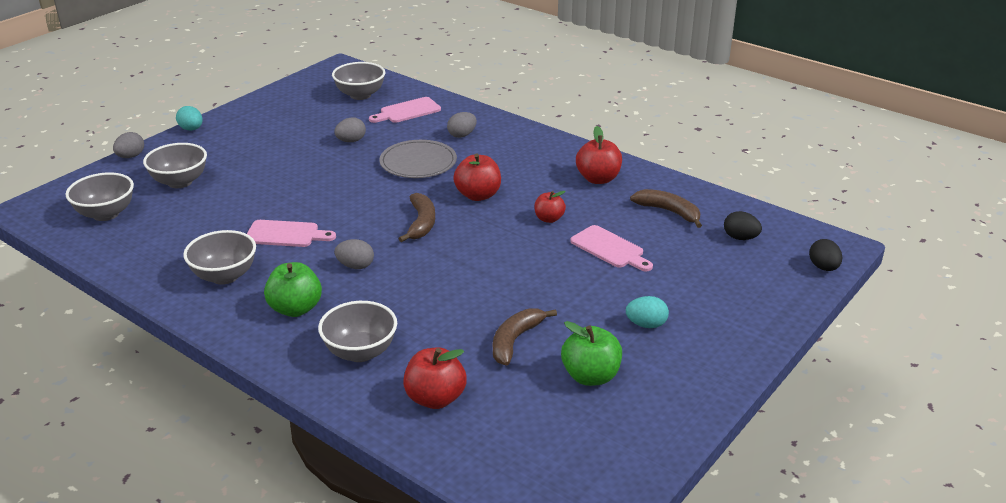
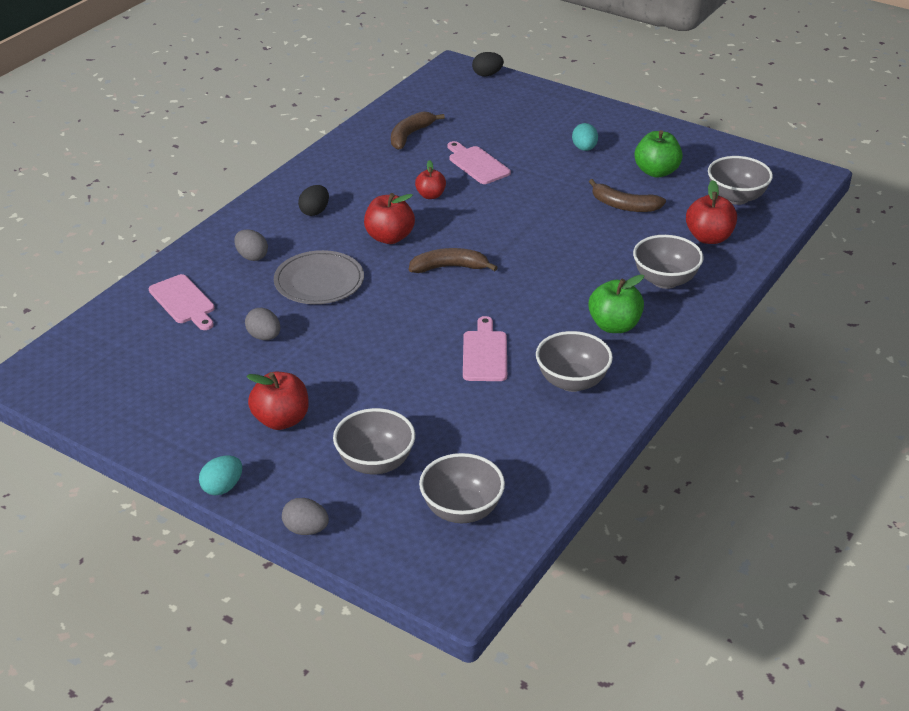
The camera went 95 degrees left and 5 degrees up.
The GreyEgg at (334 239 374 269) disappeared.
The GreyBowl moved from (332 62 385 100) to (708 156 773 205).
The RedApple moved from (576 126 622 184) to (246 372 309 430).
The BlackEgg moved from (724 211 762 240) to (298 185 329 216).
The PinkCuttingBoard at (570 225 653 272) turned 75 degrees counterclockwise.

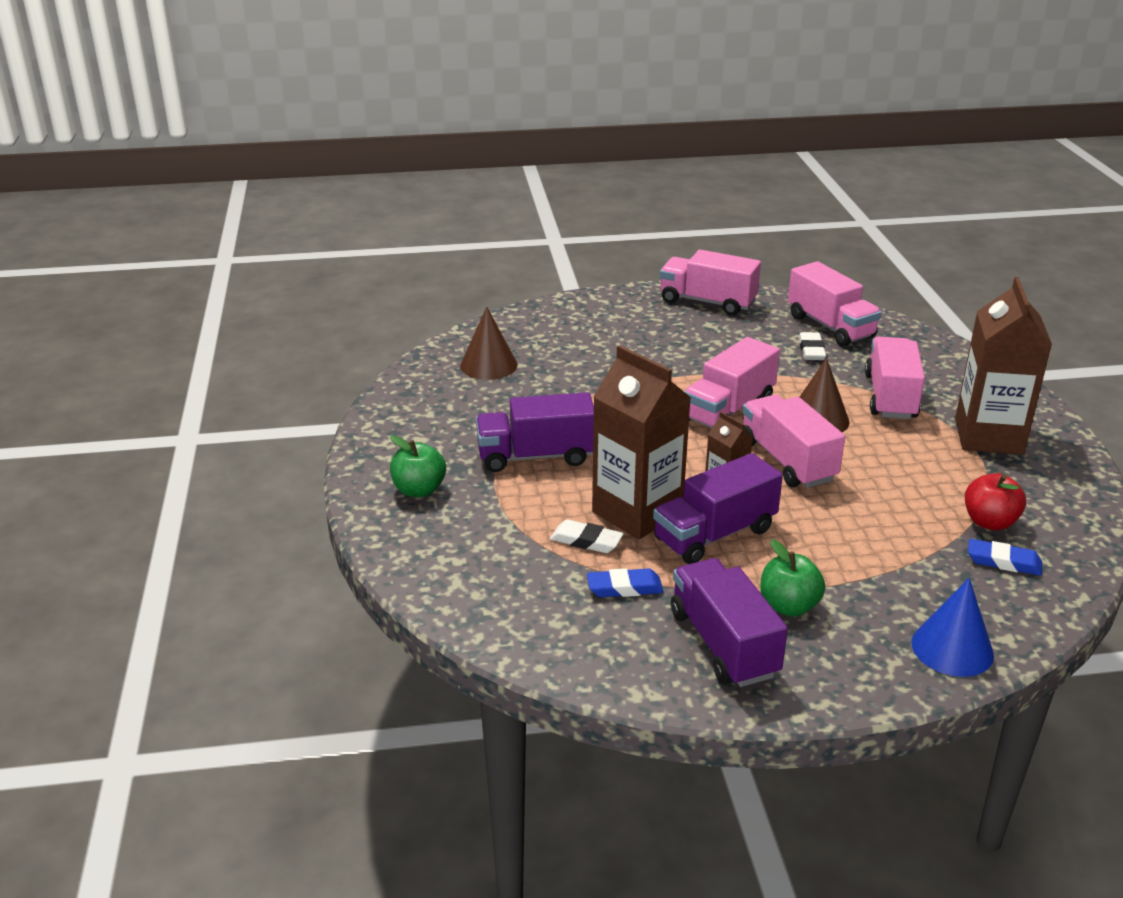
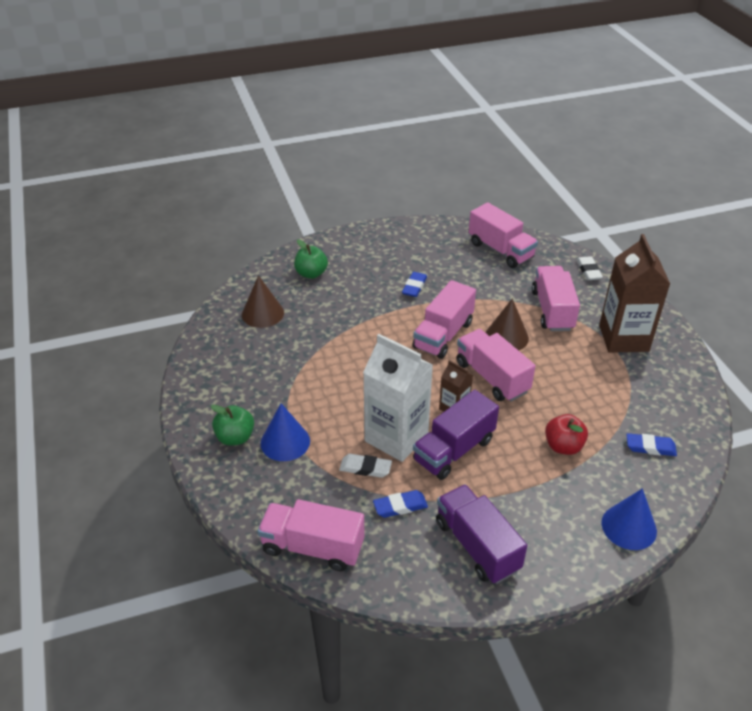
The camera went 10 degrees left and 10 degrees up.
The PurpleTruck at (476 392 594 472) disappeared.
The BlueCone at (260 403 310 461) appeared.
The BlueEraser at (402 272 427 297) appeared.
The PinkTruck moved from (660 250 761 315) to (258 499 365 571).
The GreenApple moved from (760 539 825 617) to (294 239 328 279).
The WhiteEraser moved from (799 332 826 360) to (577 256 603 280).
The RedApple moved from (965 473 1026 530) to (545 414 588 455).
The BrownCarton at (592 345 691 539) became the WhiteCarton at (363 334 433 462).

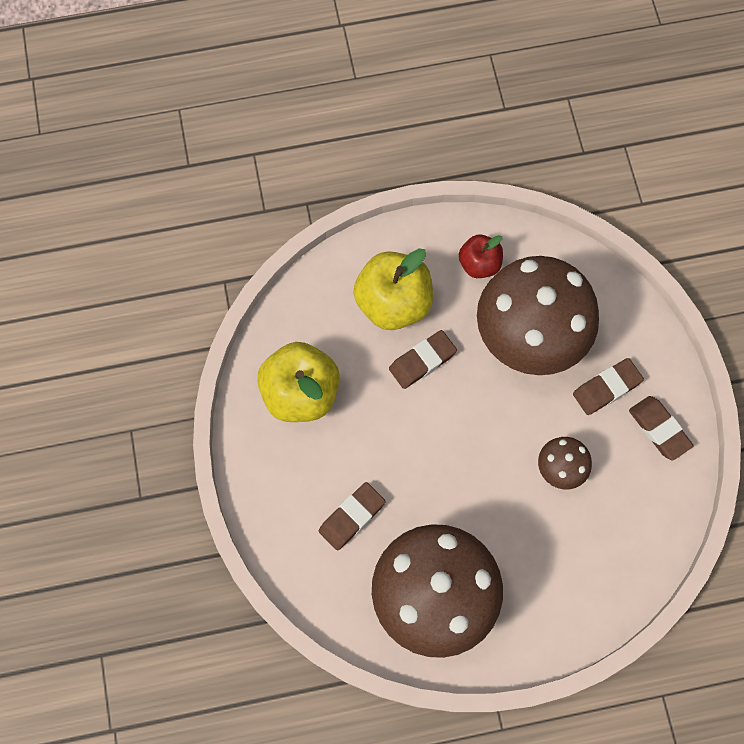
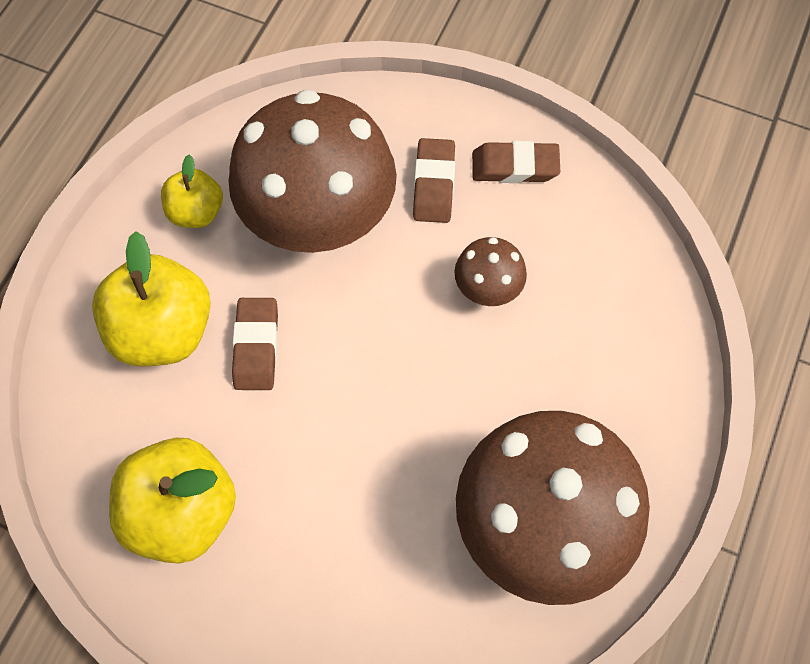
The camera went 55 degrees left and 5 degrees down.
The BrownEraser at (319 482 385 550) disappeared.
The RedApple at (459 235 503 278) became the YellowApple at (161 154 223 228).

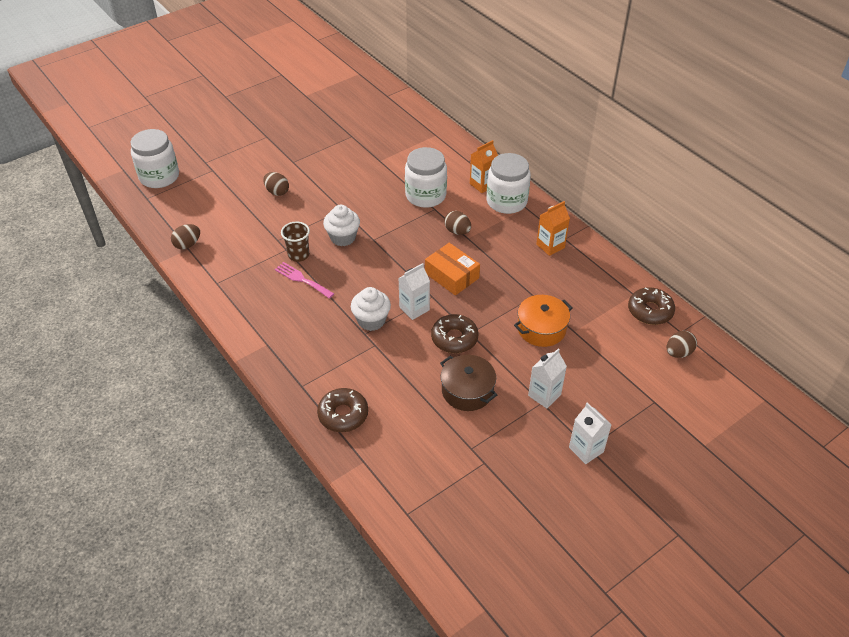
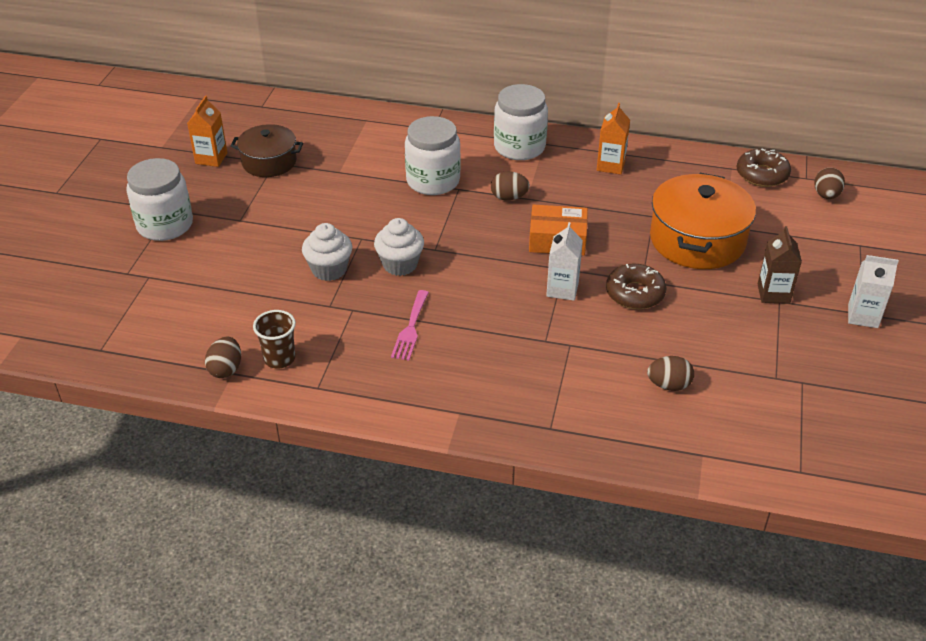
The camera went 40 degrees left and 5 degrees down.
The BrownDonut at (317 388 368 432) disappeared.
The WhiteJar moved from (131 129 179 188) to (126 158 193 241).
The BrownEgg moved from (263 172 289 196) to (647 356 694 391).
The BrownCup moved from (281 221 310 262) to (253 310 296 369).
The WhiteCupcake moved from (351 287 391 331) to (302 223 352 281).
The BrownPot moved from (440 355 497 411) to (231 124 303 177).
The OrangeCarton moved from (470 140 498 193) to (187 96 227 167).
The WhiteCarton at (528 348 567 409) became the BrownCarton at (758 226 802 304).
The PinkFork at (274 262 334 299) turned 75 degrees counterclockwise.
The OrangePot at (514 295 572 347) changed to 1.61 times the size.

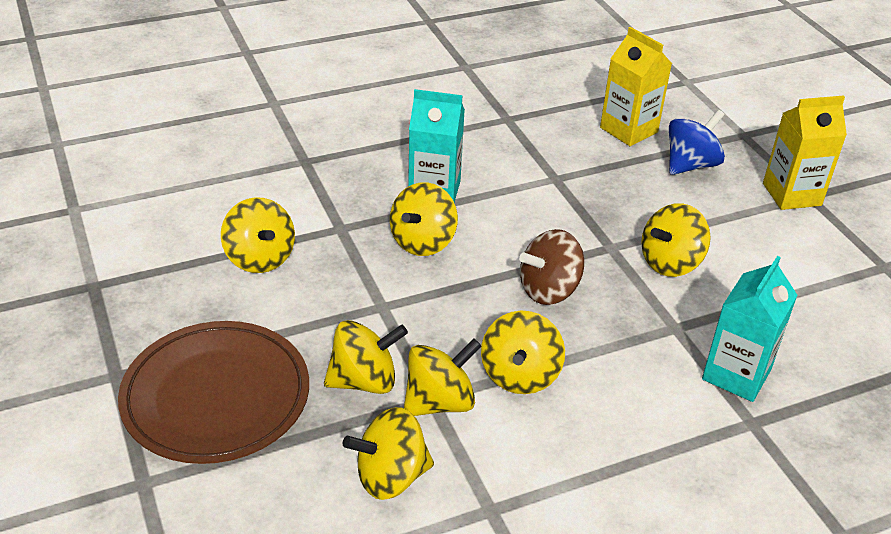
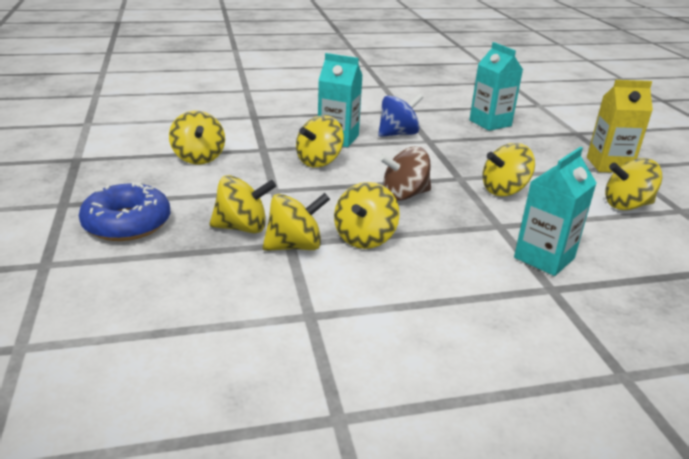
The camera went 10 degrees right and 10 degrees down.
The YellowSpinningTop moved from (343 407 434 500) to (605 158 662 210).
The BlueSpinningTop moved from (669 110 725 175) to (378 93 423 137).
The BrownPlate at (118 321 309 464) was replaced by the BlueDonut at (79 182 170 241).
The YellowCarton at (600 27 672 146) became the TurquoiseCarton at (469 42 523 131).

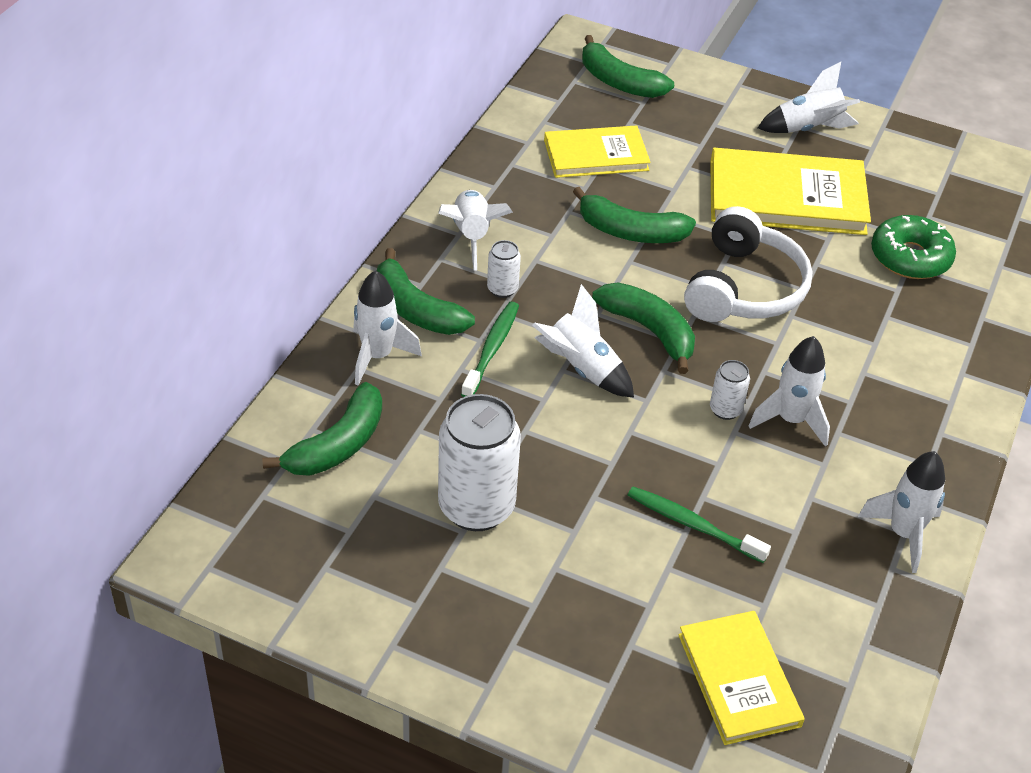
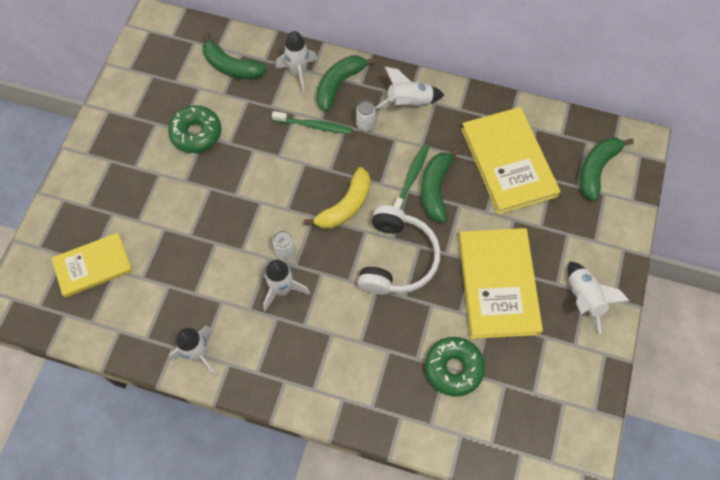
The camera went 85 degrees right and 20 degrees up.
The WhiteRocket at (532 284 634 398) disappeared.
The GreenToothbrush moved from (628 486 771 563) to (394 145 429 209).
The WhiteCan at (438 394 521 531) was replaced by the GreenDonut at (168 105 222 153).
The GreenBanana at (592 282 695 374) became the YellowBanana at (304 167 370 229).
The WhiteHeadphones at (684 206 813 322) turned 90 degrees counterclockwise.
The YellowBook at (544 125 651 178) changed to 1.57 times the size.

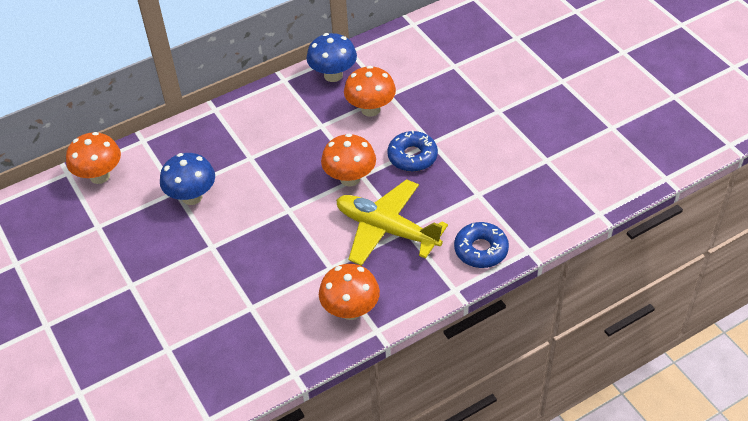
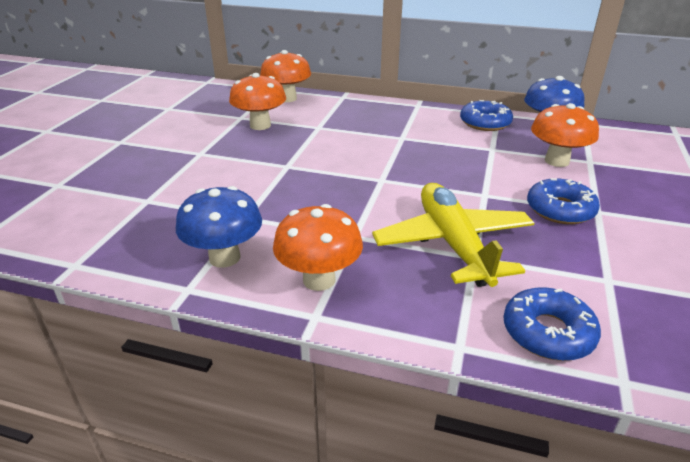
The camera went 45 degrees right and 15 degrees down.
The BlueDonut at (460 100 513 131) appeared.
The BlueMushroom moved from (160 153 215 205) to (176 186 262 268).
The OrangeMushroom moved from (321 134 376 186) to (229 73 286 130).

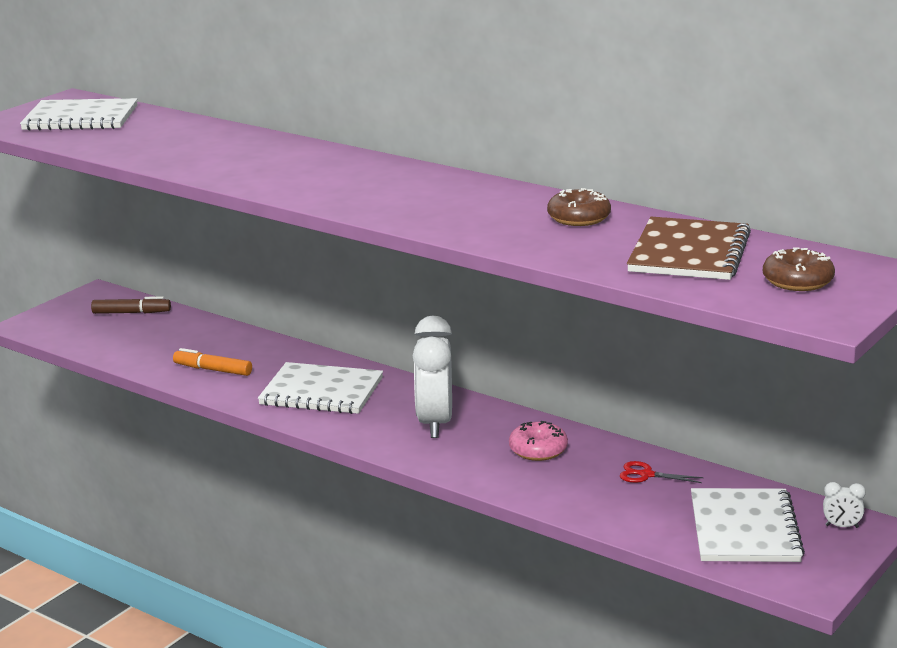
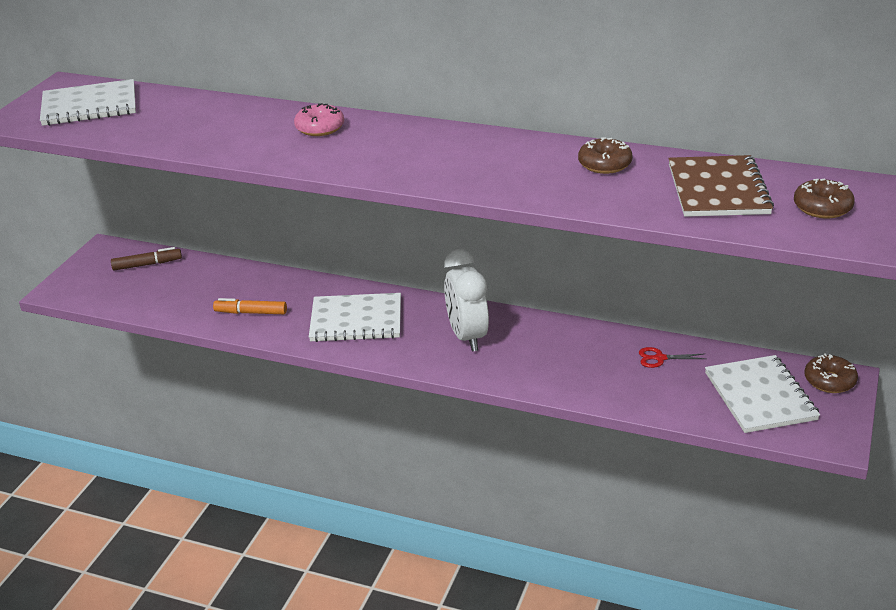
The camera went 15 degrees left and 10 degrees up.
The PinkDonut moved from (509 421 568 461) to (294 103 344 136).
The WhiteClock at (823 482 866 528) was replaced by the BrownDonut at (804 354 858 393).

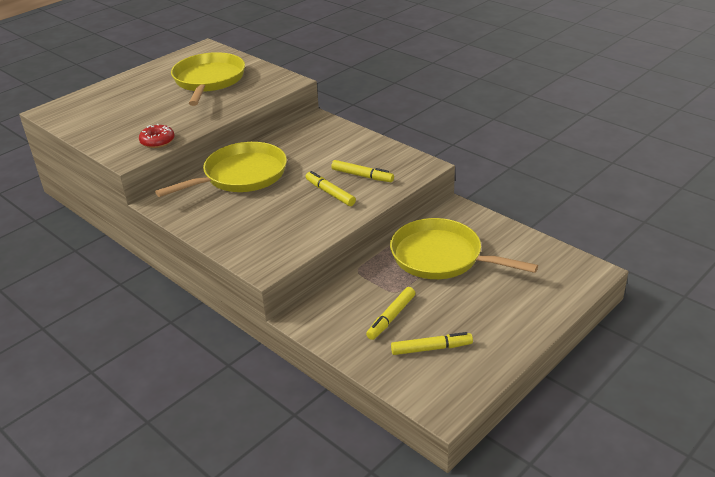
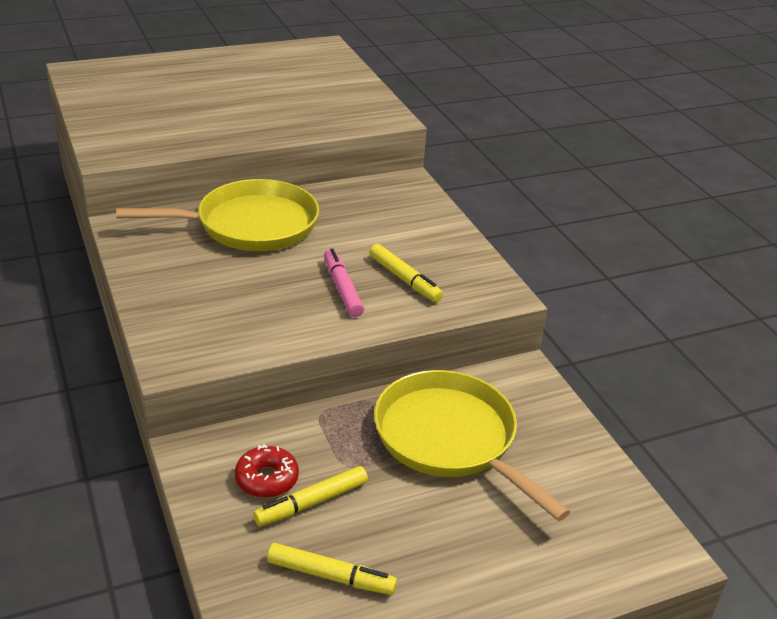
The camera went 20 degrees right and 0 degrees up.
The YellowPan at (171 52 245 106) disappeared.
The RedDonut moved from (139 124 174 148) to (235 444 299 498).
The YellowMarker at (306 171 356 206) became the PinkMarker at (324 248 364 317).

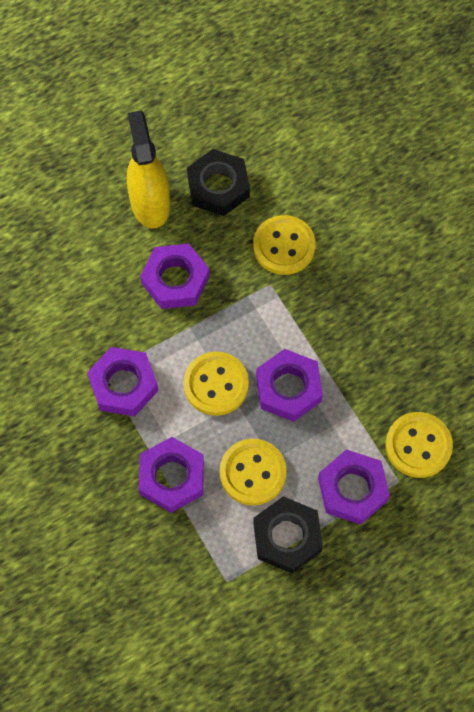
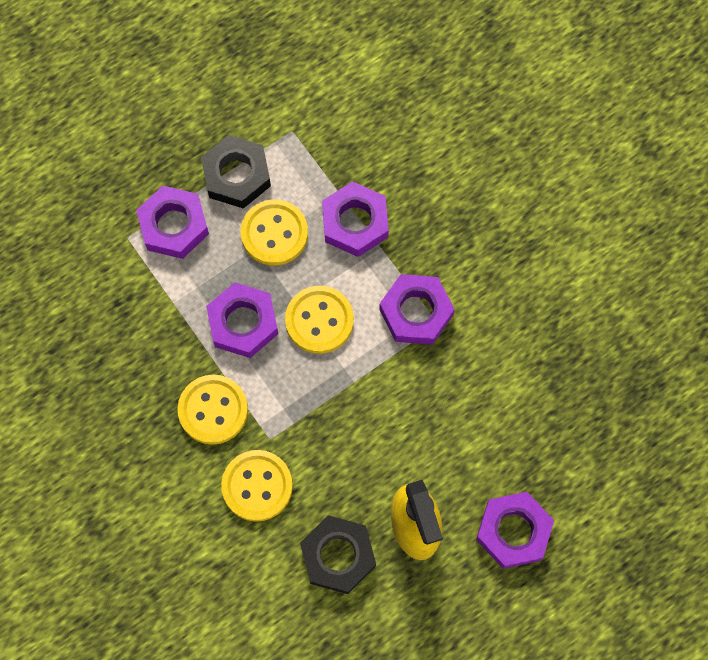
The camera went 175 degrees right and 5 degrees up.
The PurpleNut moved from (140 244 210 309) to (476 492 554 569).
The YellowButton moved from (385 412 453 478) to (177 374 248 445).

